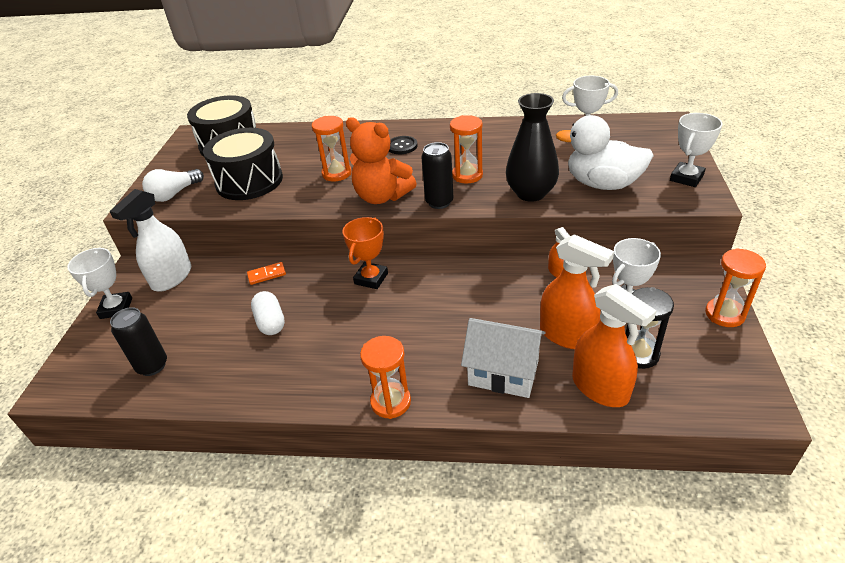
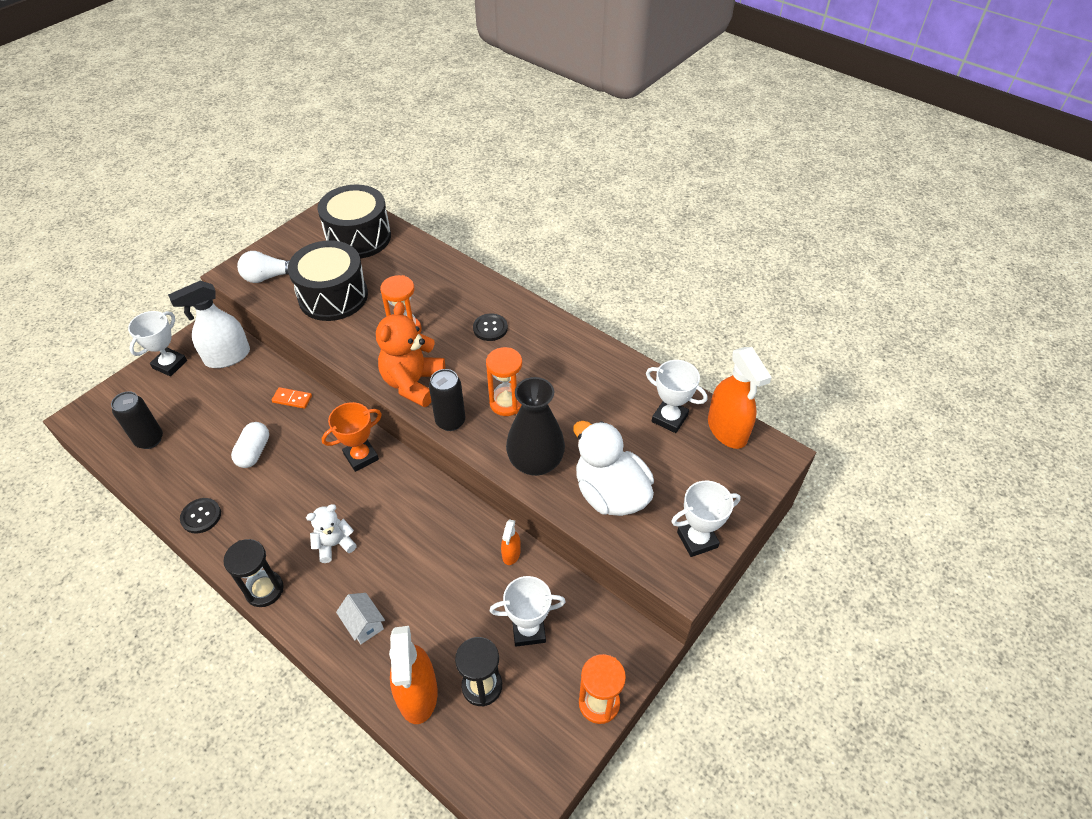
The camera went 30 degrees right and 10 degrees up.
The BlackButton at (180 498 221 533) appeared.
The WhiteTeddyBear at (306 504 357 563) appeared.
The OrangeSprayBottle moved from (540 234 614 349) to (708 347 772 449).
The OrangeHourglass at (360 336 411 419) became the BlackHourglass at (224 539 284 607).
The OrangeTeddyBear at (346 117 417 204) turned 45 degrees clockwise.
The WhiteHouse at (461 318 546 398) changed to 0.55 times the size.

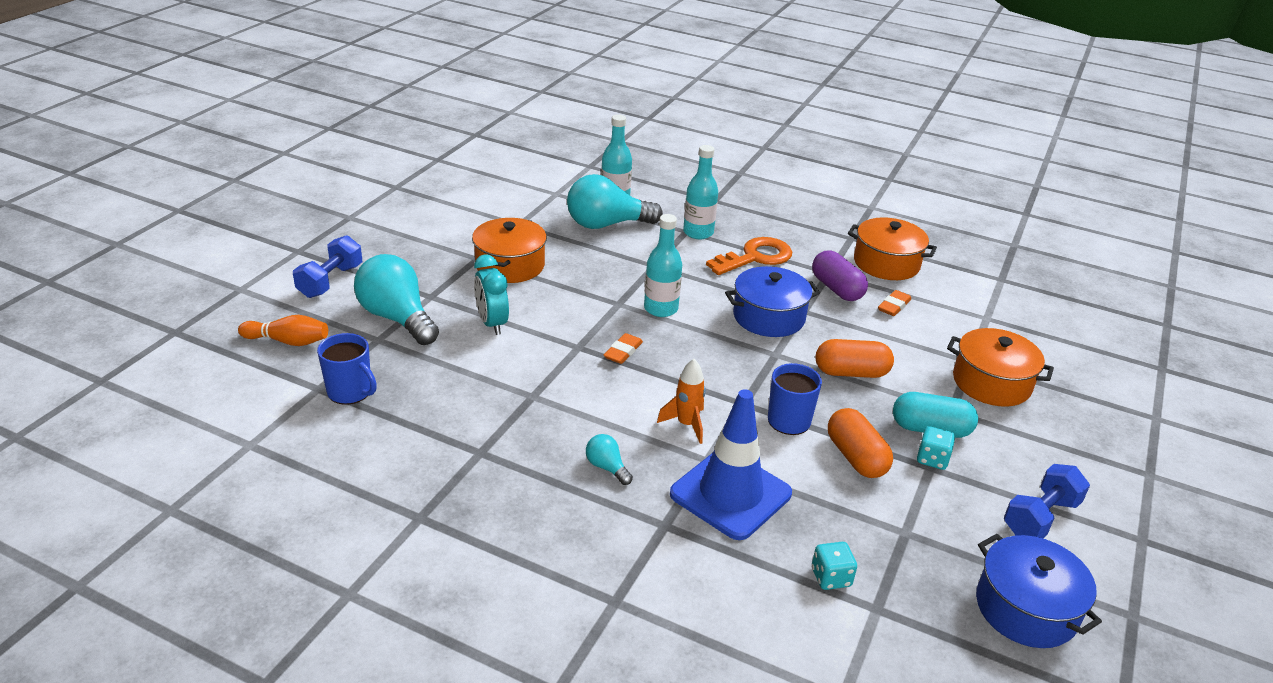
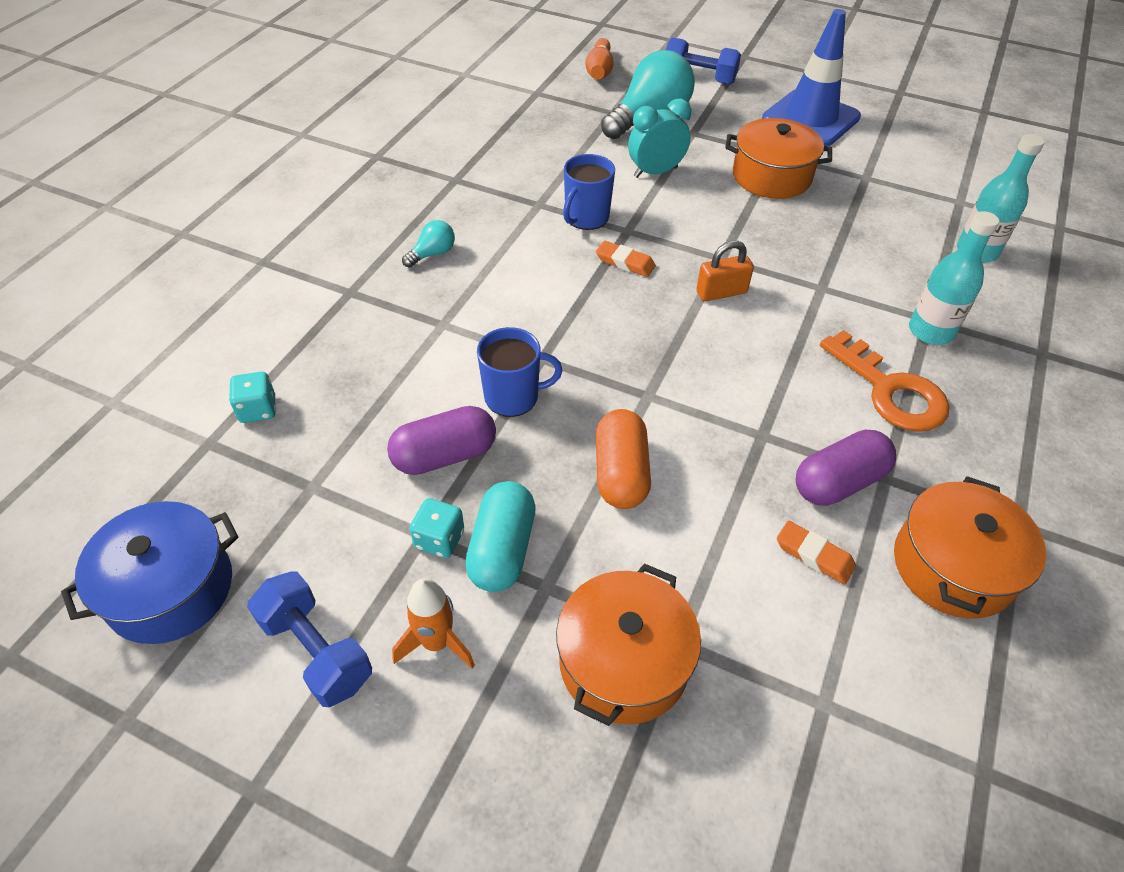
The camera went 90 degrees right and 15 degrees up.
The TurquoiseLightBulb at (567 174 663 229) disappeared.
The BluePot at (725 266 820 337) disappeared.
The BlueMug moved from (317 333 377 405) to (563 154 615 230).
The OrangeRocket moved from (657 359 706 444) to (392 578 475 669).
The BlueTrafficCone moved from (670 389 792 540) to (762 9 861 146).
The TurquoiseBottle at (644 214 682 317) was replaced by the OrangePadlock at (696 241 754 302).
The OrangeCapsule at (828 408 893 478) became the PurpleCapsule at (387 406 496 475).

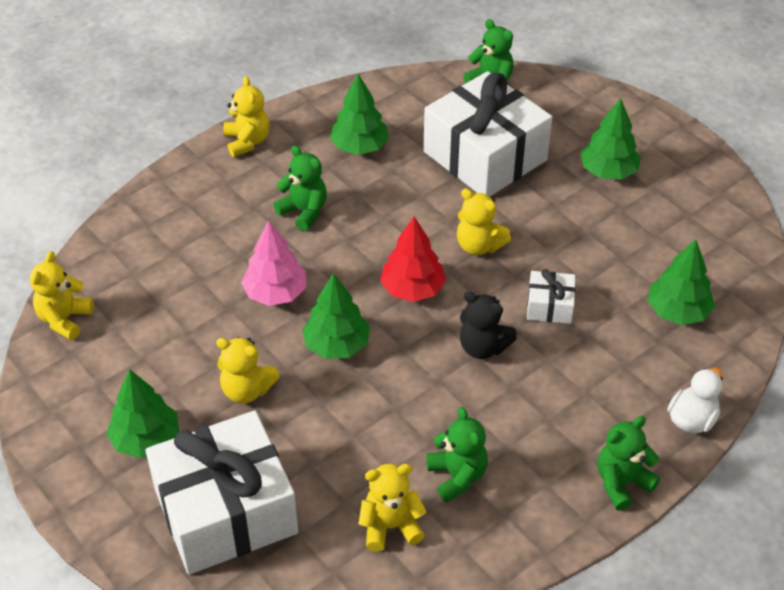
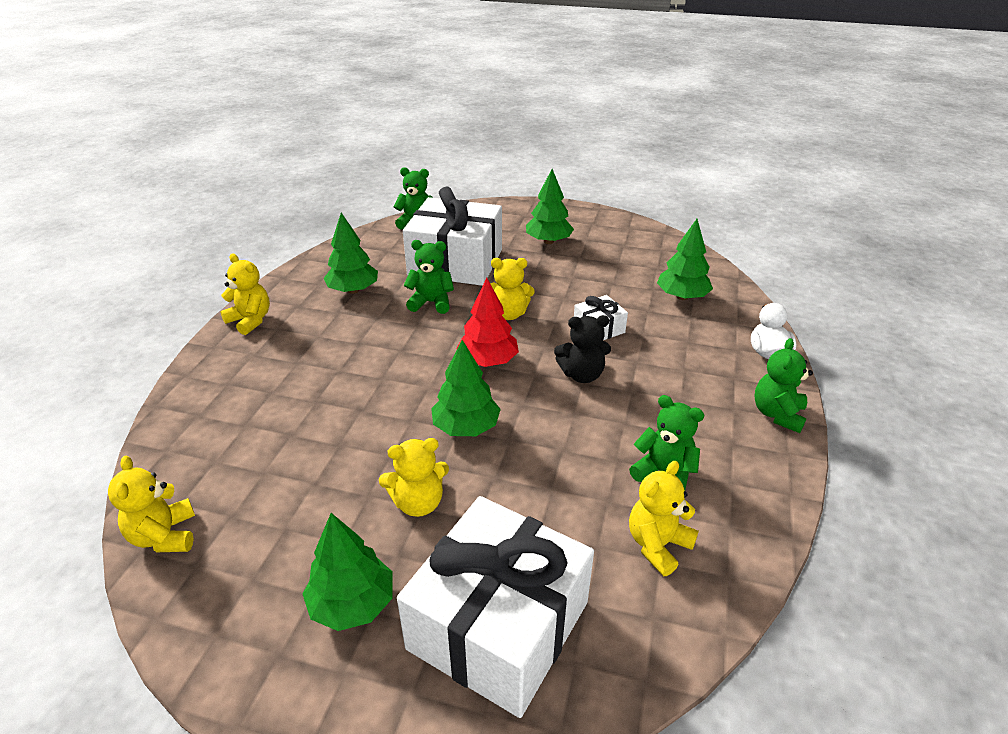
The camera went 35 degrees left and 10 degrees down.
The PinkTree at (241 220 306 306) disappeared.
The GreenTeddyBear moved from (273 146 327 231) to (404 240 454 314).

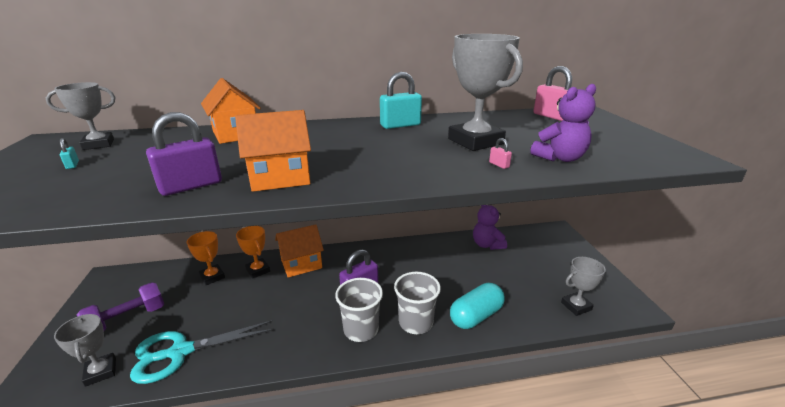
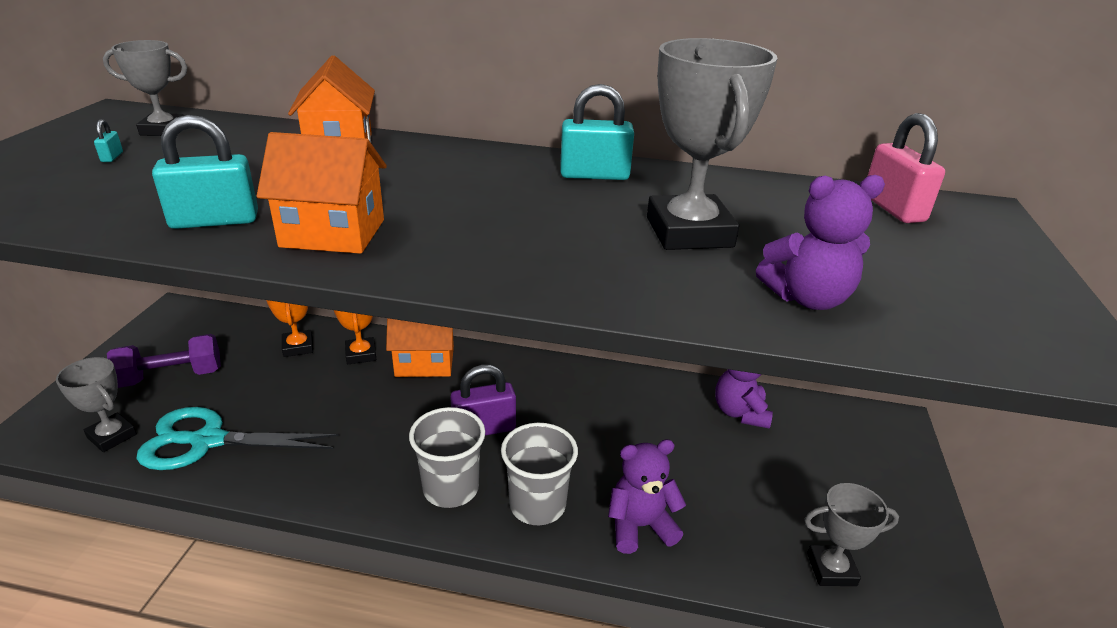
The camera went 20 degrees right and 5 degrees up.
The PinkPadlock at (489 138 512 169) disappeared.
The TurquoiseCapsule at (450 283 505 329) was replaced by the PurpleTeddyBear at (608 439 686 554).
The PurplePadlock at (146 112 222 196) became the TurquoisePadlock at (152 115 258 229).
The GreyTrophy at (54 314 116 387) turned 45 degrees counterclockwise.

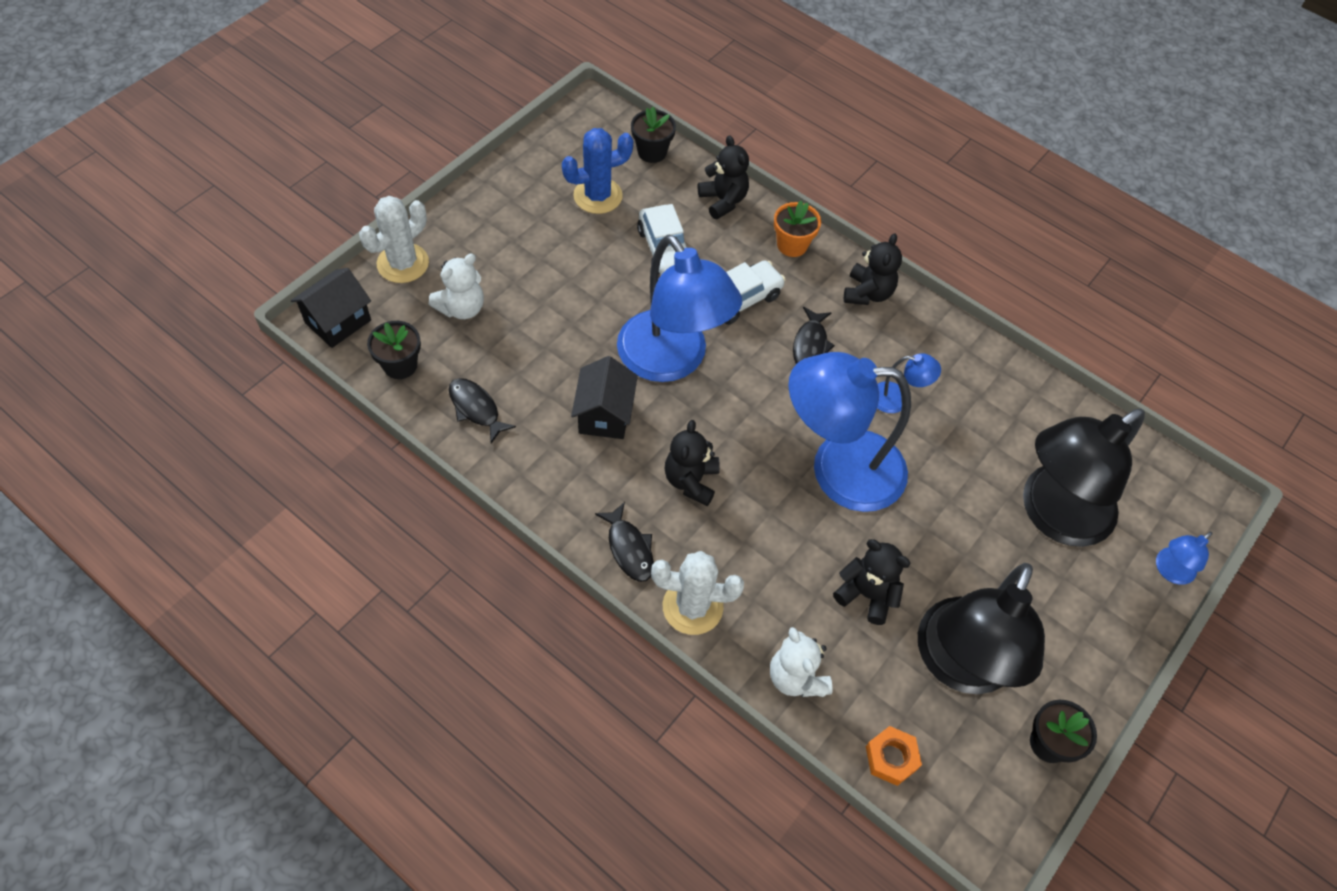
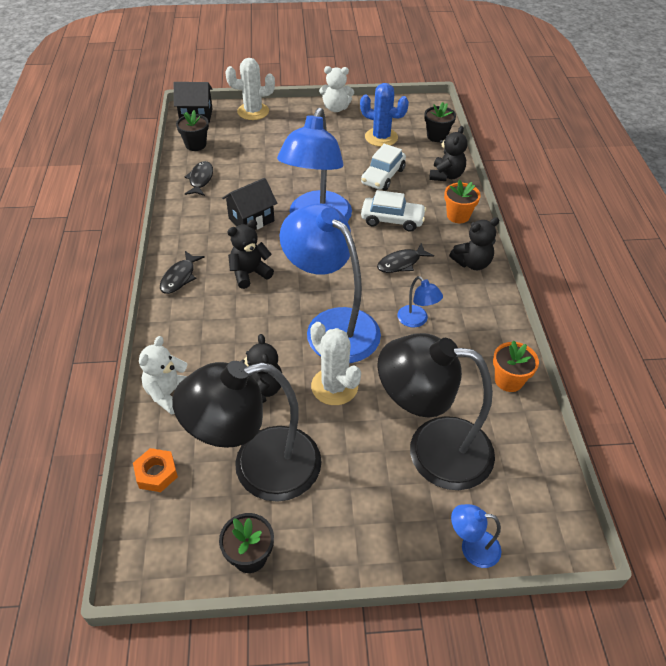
The camera went 50 degrees right and 10 degrees down.
The OrangeFlowerPot at (493 341 539 392) appeared.
The WhiteTeddyBear moved from (429 254 484 319) to (319 66 354 112).
The WhiteCactus moved from (651 551 744 635) to (310 322 361 405).

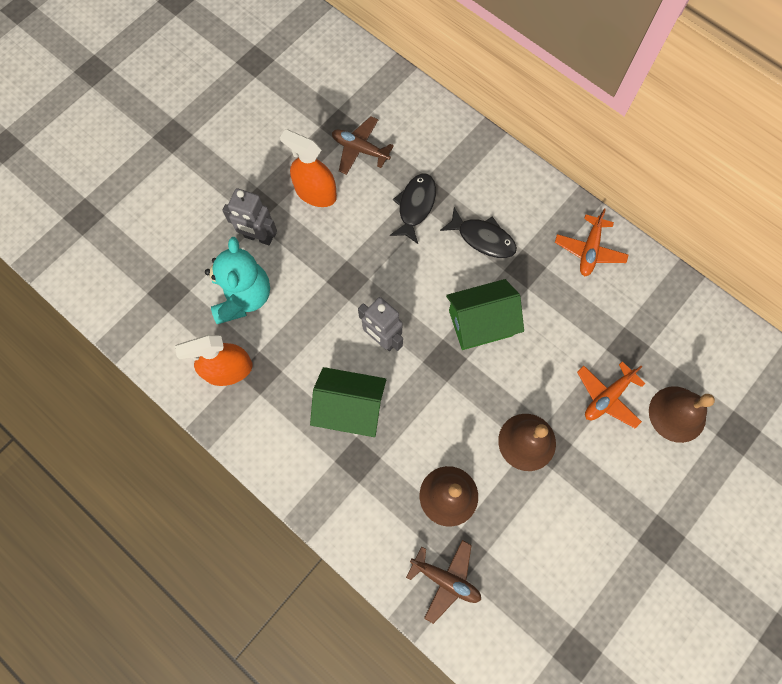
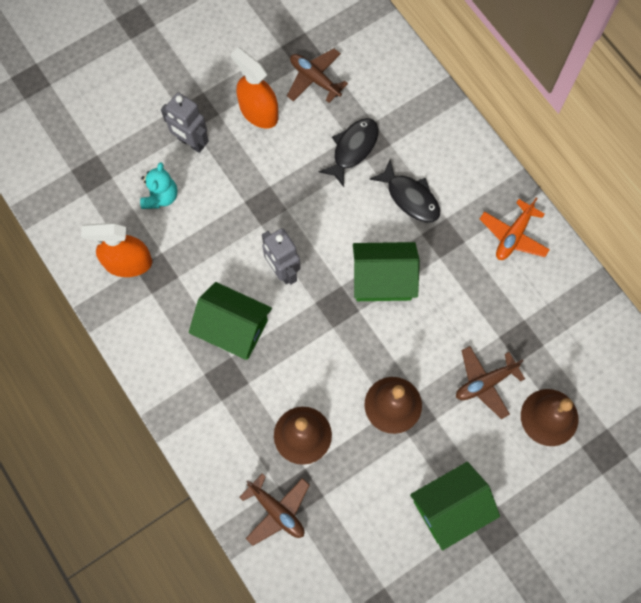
The camera went 15 degrees right and 0 degrees up.
The GreenHouse at (410 462 500 550) appeared.
The OrangePlane at (577 361 646 428) became the BrownPlane at (456 346 525 419).
The TurquoiseTeddyBear at (205 237 270 324) changed to 0.61 times the size.

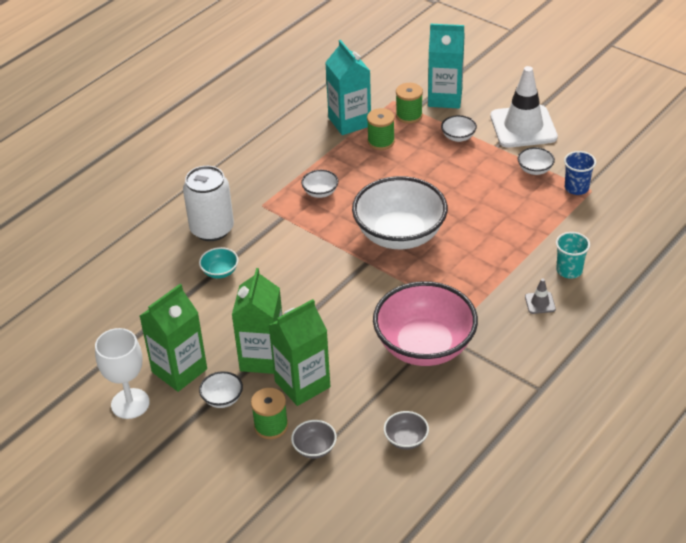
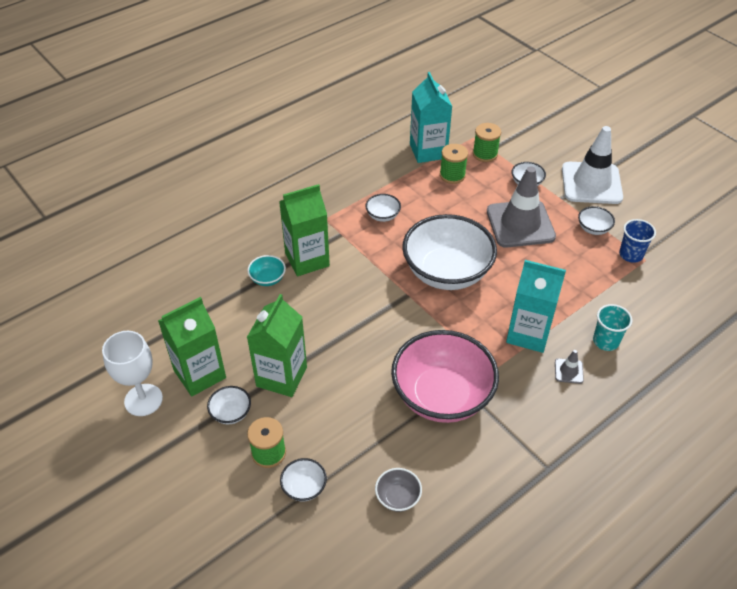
The camera went 10 degrees right and 5 degrees up.
The WhiteCan at (183 166 234 241) disappeared.
The GreyTrafficCone at (487 166 556 247) appeared.
The GreenCarton moved from (268 299 330 406) to (279 184 330 276).
The TurquoiseCarton moved from (428 24 465 108) to (506 260 566 353).
The GreyBowl at (291 420 337 459) became the WhiteBowl at (280 458 327 502).

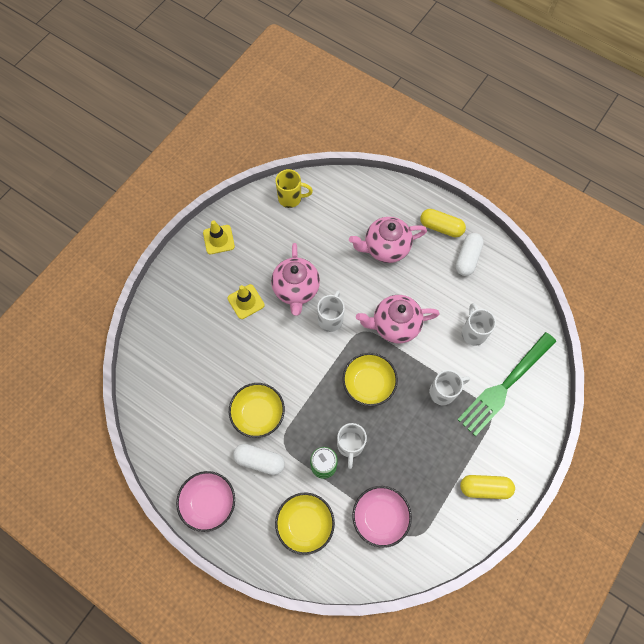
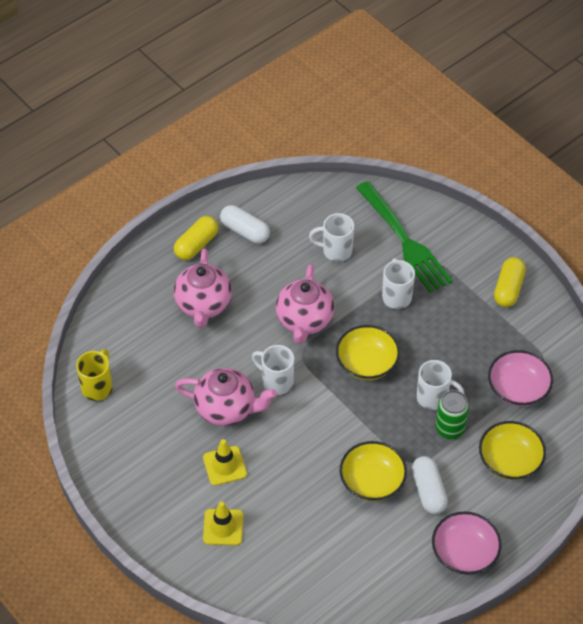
The camera went 75 degrees left and 15 degrees down.
The YellowTrafficCone moved from (203 220 235 254) to (203 501 243 545).
The WhiteCapsule at (233 444 285 475) turned 45 degrees counterclockwise.

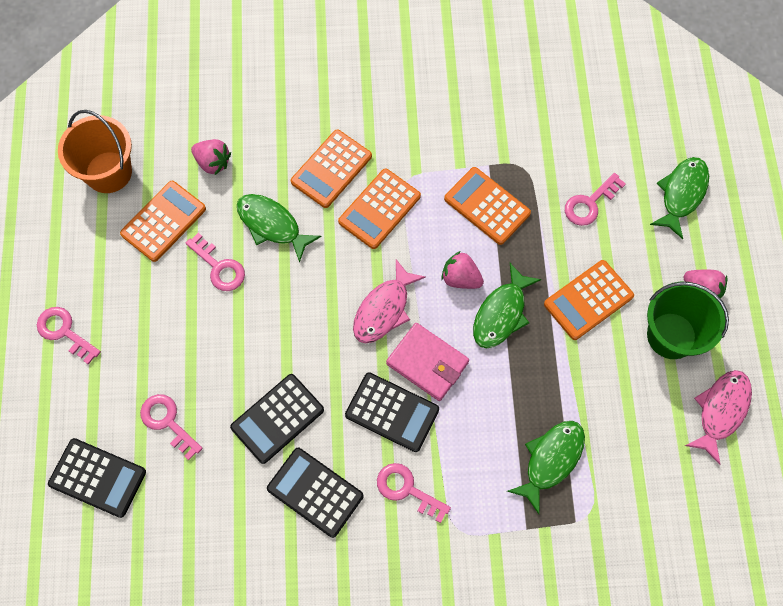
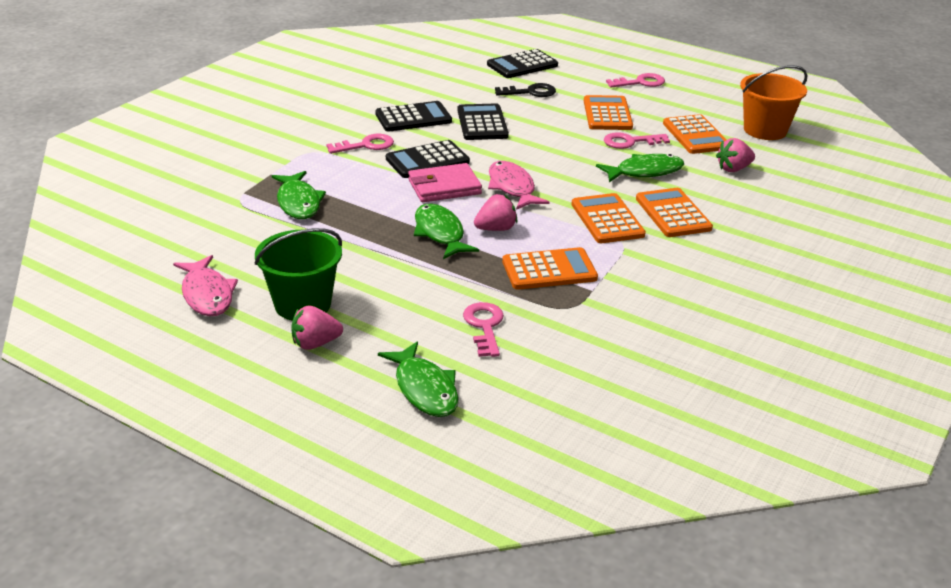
The camera went 125 degrees right and 35 degrees down.
The OrangeCalculator moved from (544 260 634 340) to (584 95 633 130).
The PinkKey at (140 394 203 460) became the BlackKey at (495 83 556 97).

